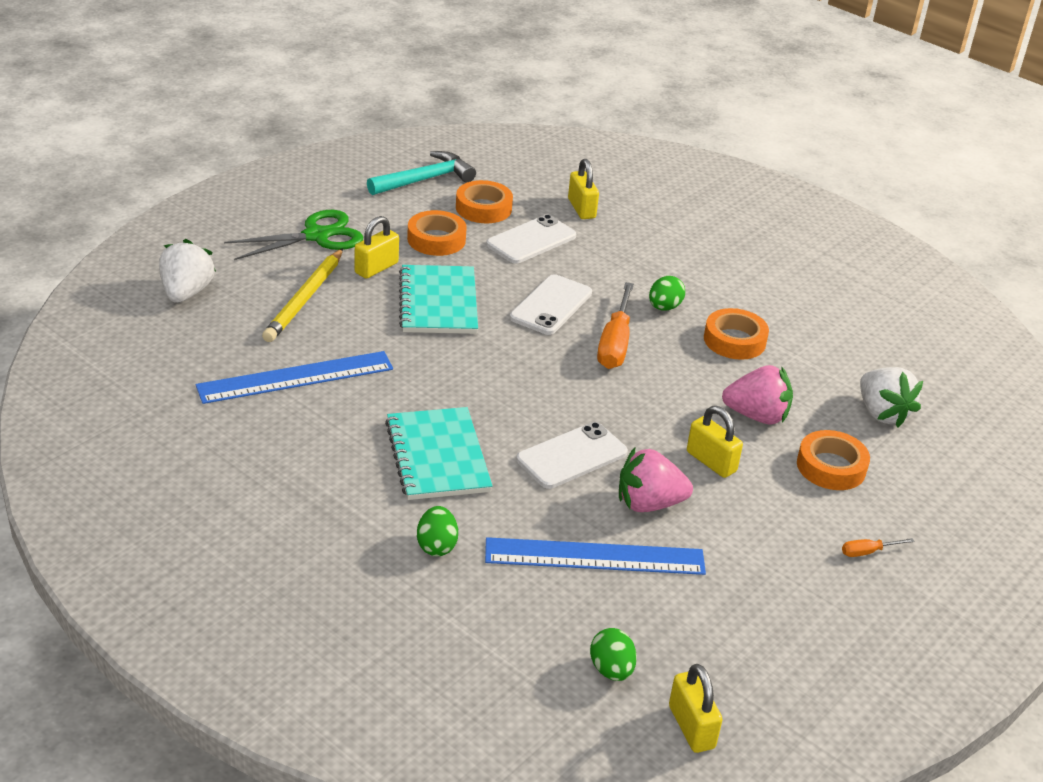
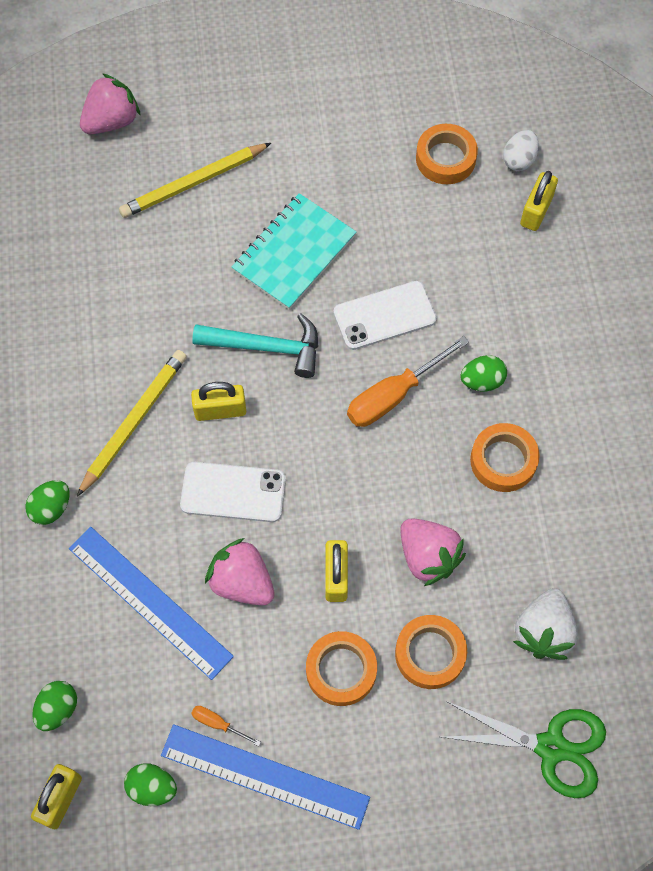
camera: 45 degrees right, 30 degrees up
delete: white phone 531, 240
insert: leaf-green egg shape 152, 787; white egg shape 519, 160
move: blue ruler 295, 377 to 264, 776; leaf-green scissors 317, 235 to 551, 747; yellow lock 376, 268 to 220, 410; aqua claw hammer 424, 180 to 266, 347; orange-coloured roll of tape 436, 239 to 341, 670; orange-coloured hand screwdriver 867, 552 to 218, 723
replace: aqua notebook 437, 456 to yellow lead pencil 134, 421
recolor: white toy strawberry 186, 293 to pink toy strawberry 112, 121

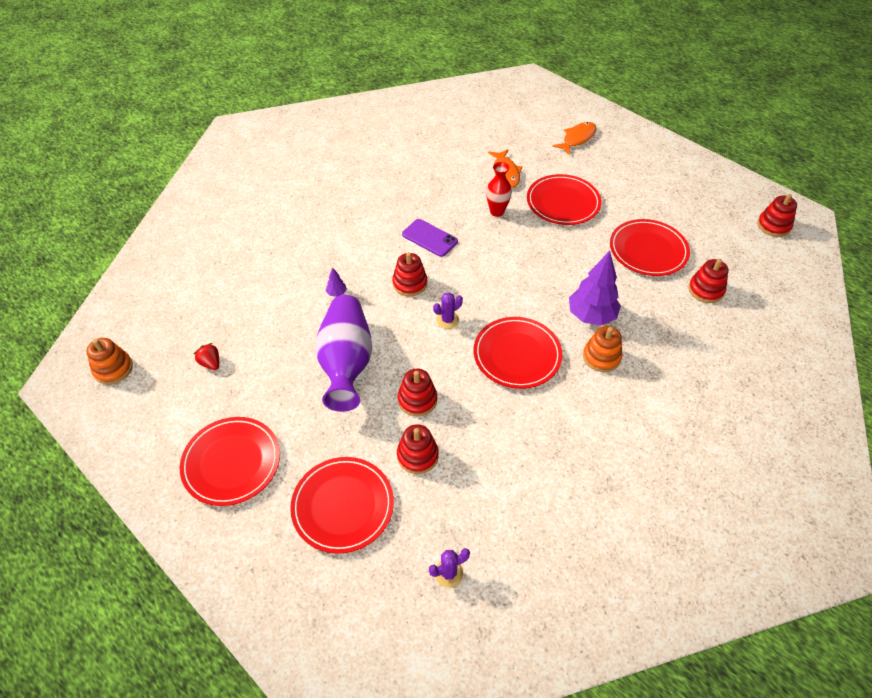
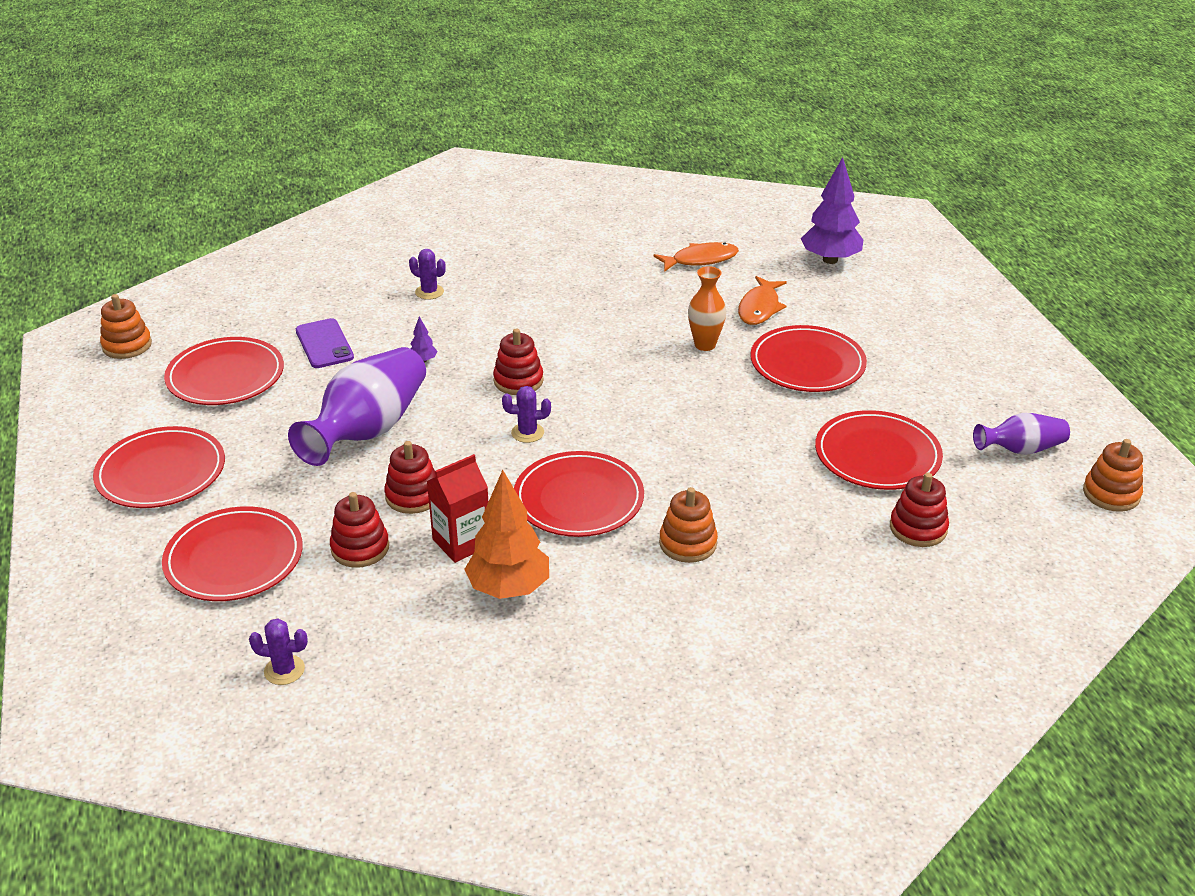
camera: 30 degrees right, 15 degrees down
insert: royal purple prickly plant 429, 292; scarlet juice carton 461, 542; orange-coloured fir tree 509, 589; royal purple flower vase 1020, 450
move: royal purple phone 429, 238 to 324, 344; orange-coloured fish figure 577, 138 to 700, 260; royal purple fir tree 591, 316 to 830, 260
replace: scarlet toy strawberry 211, 363 to scarlet dinner plate 225, 376
recolor: scarlet flower vase 497, 211 to orange-coloured flower vase 705, 345; scarlet ring stacker 773, 226 to orange-coloured ring stacker 1111, 494

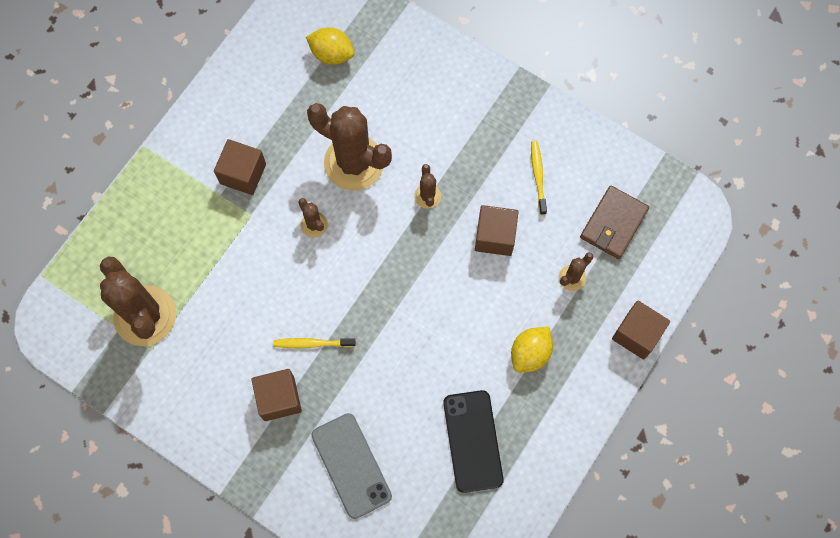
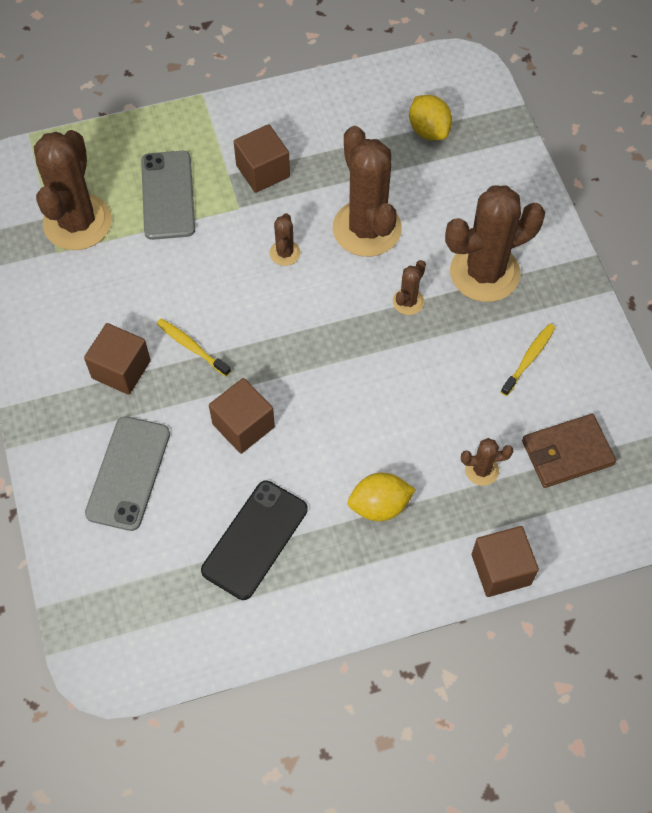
camera: 40 degrees right, 10 degrees down
insert: ash-grey phone 168, 195; dark brown prickly plant 484, 273
move: dark brown block 495, 236 to 243, 425

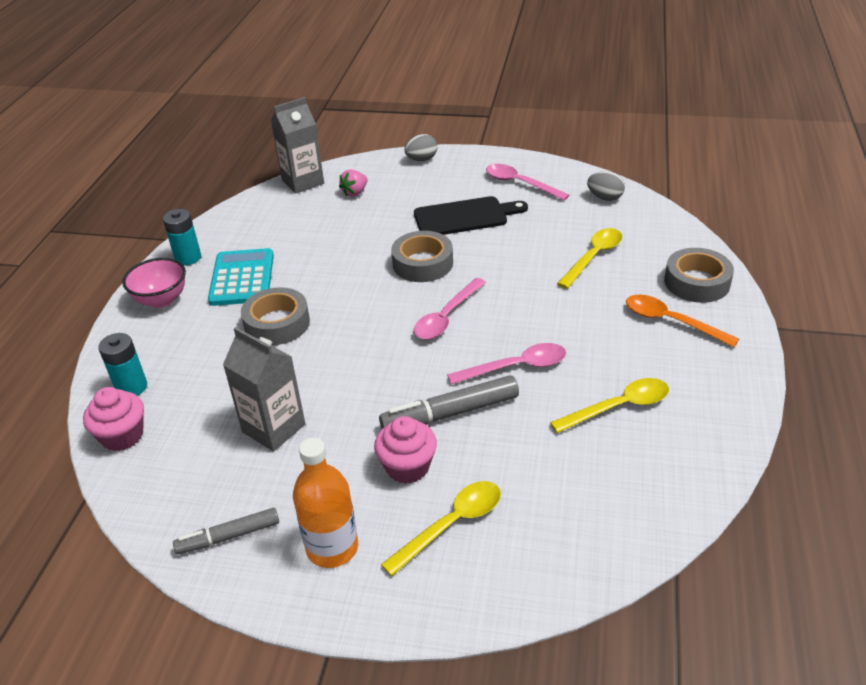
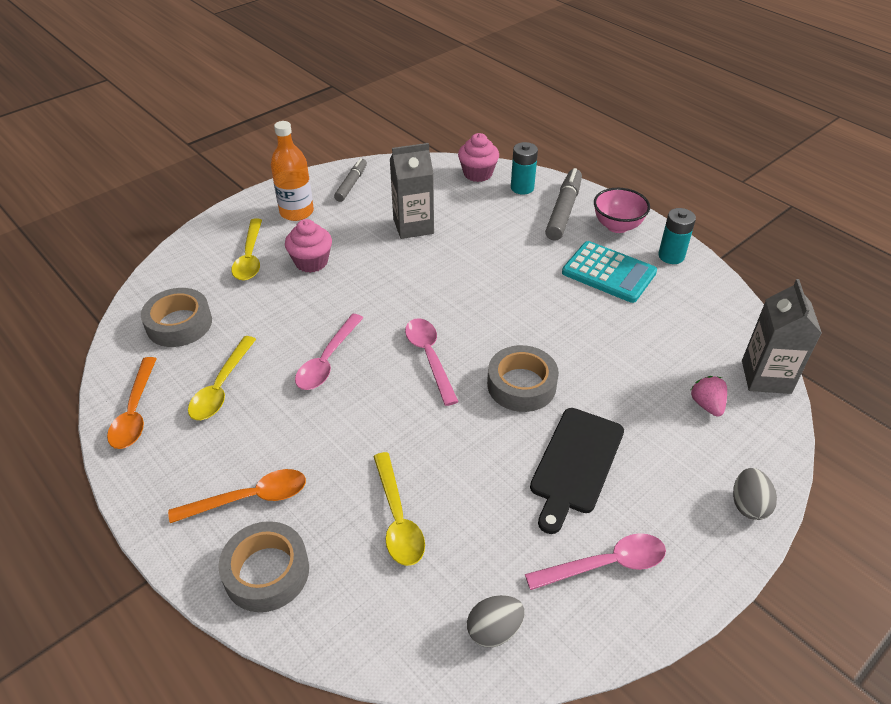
camera: 125 degrees right, 5 degrees up
insert: orange-coloured tablespoon 135, 412
move: ash-grey roll of tape 277, 323 to 179, 324; ash-grey marker 450, 413 to 564, 211

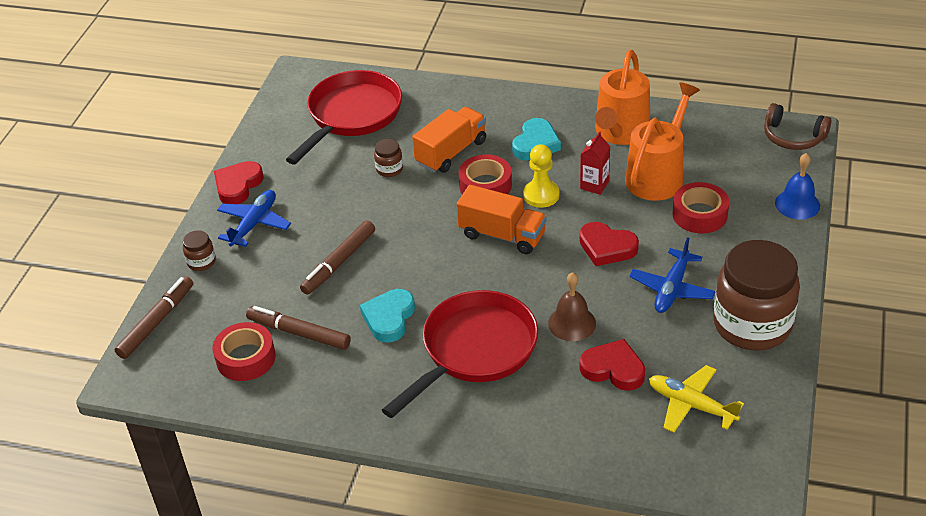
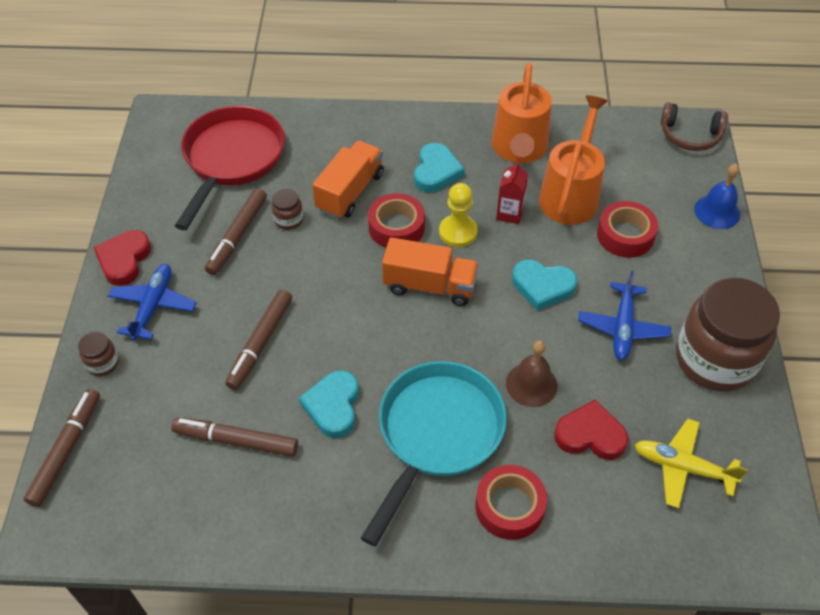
camera: 15 degrees left, 10 degrees up
insert: dark brown marker 237, 236
move: scarlet roll of tape 245, 358 to 509, 507
recolor: scarlet pan 474, 351 to aqua pan 437, 434; scarlet love heart 607, 247 to aqua love heart 542, 286

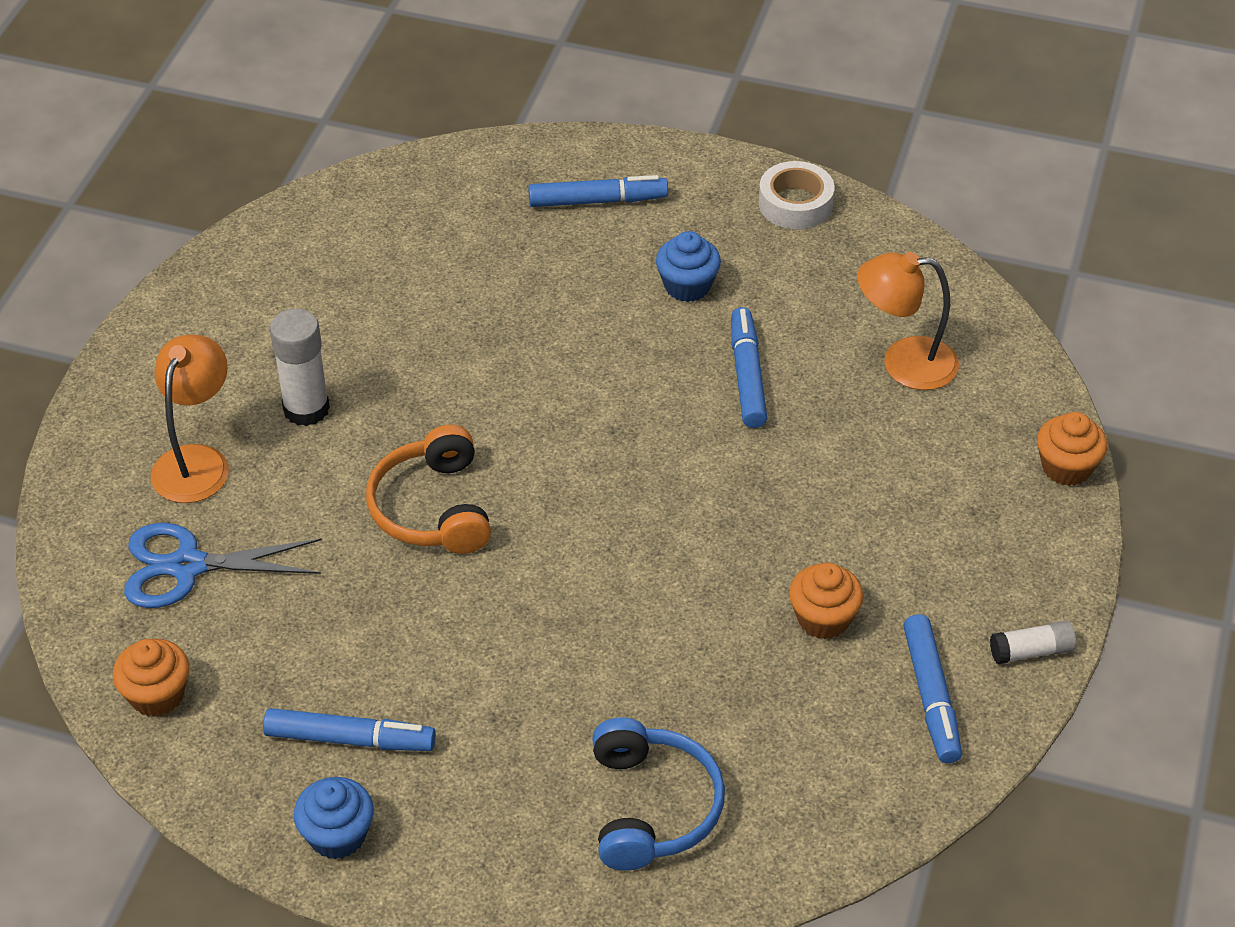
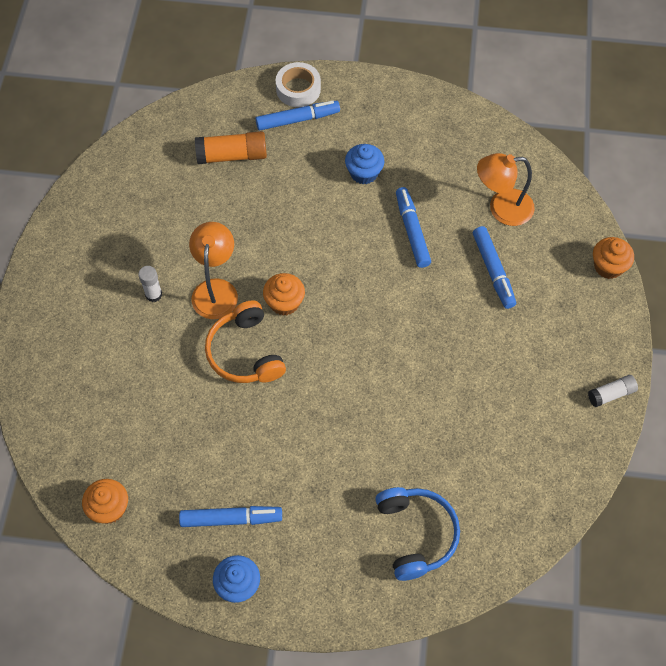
camera: 10 degrees left, 15 degrees up
delete: blue scissors 187, 566
insert: orange-coloured stick of glue 232, 156
move: orange-coloured lamp 196, 461 to 216, 289; white roll of tape 795, 204 to 298, 89; orange-coloured muffin 823, 619 to 284, 302; blue marker 931, 696 to 493, 270
resize: white stick of glue 306, 409 = 153, 294 x0.60

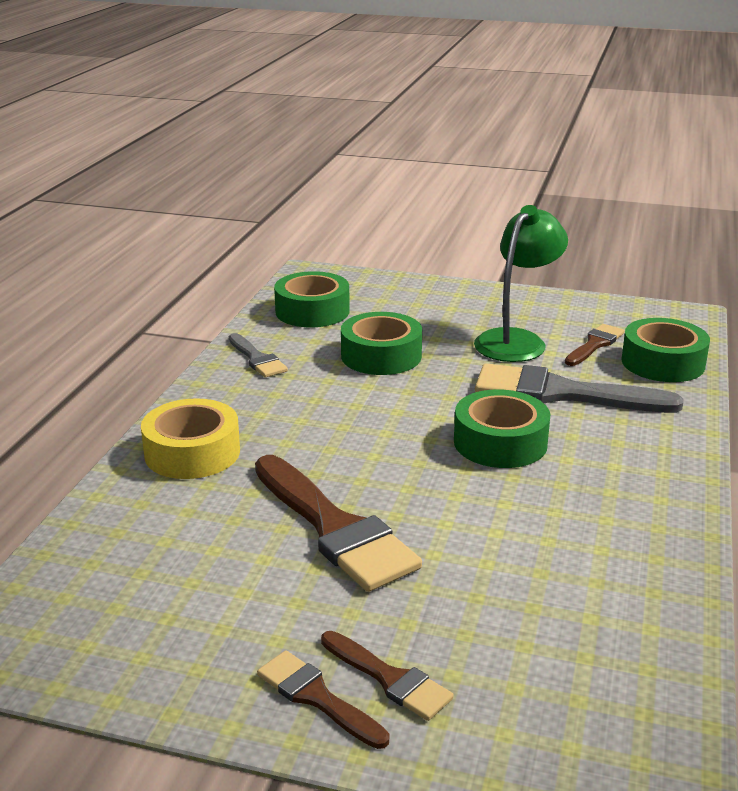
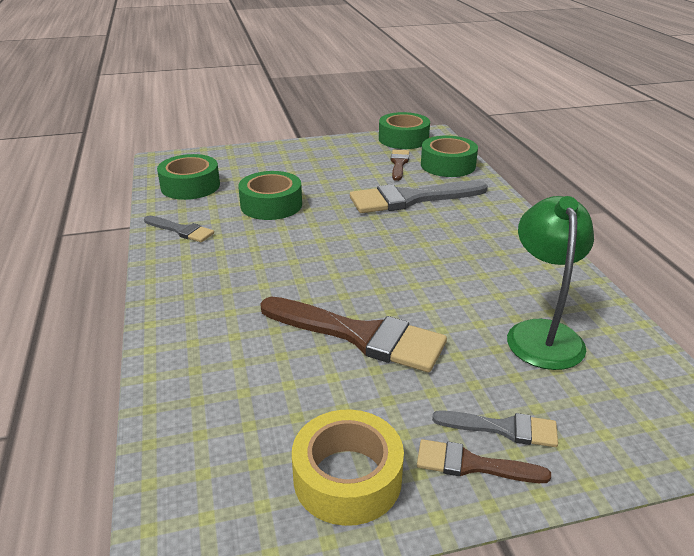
camera: 30 degrees left, 5 degrees up
move: yellow roll of tape 192, 452 to 347, 478; leaf-green roll of tape 500, 442 to 403, 139; leaf-green lamp 517, 340 to 542, 333
recolor: dark brown paintbrush 389, 679 to ash-grey paintbrush 503, 428

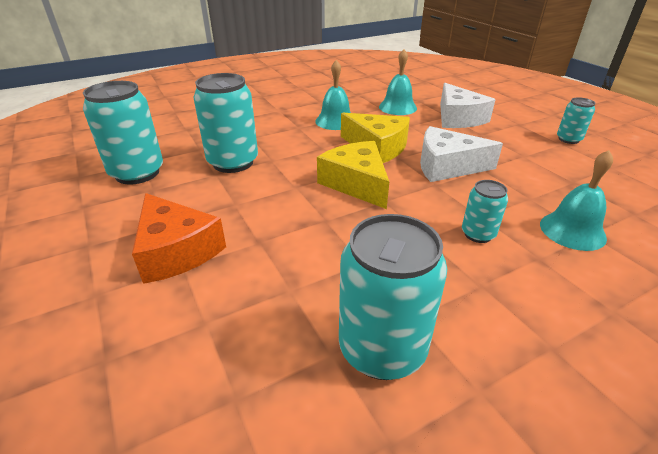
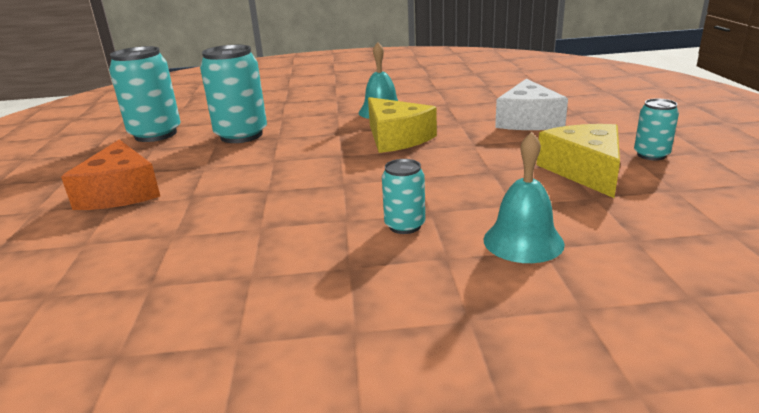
camera: 25 degrees right, 10 degrees down
delete: aqua can 382, 349; aqua bell 397, 107; white cheese wedge 447, 166
move: yellow cheese wedge 356, 183 to 585, 171

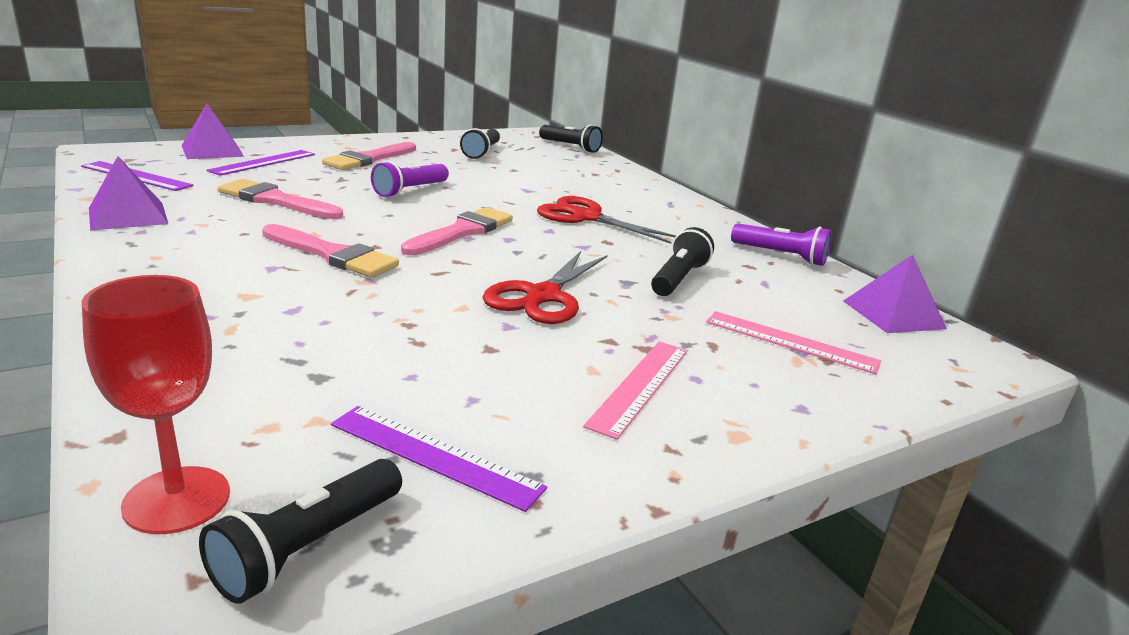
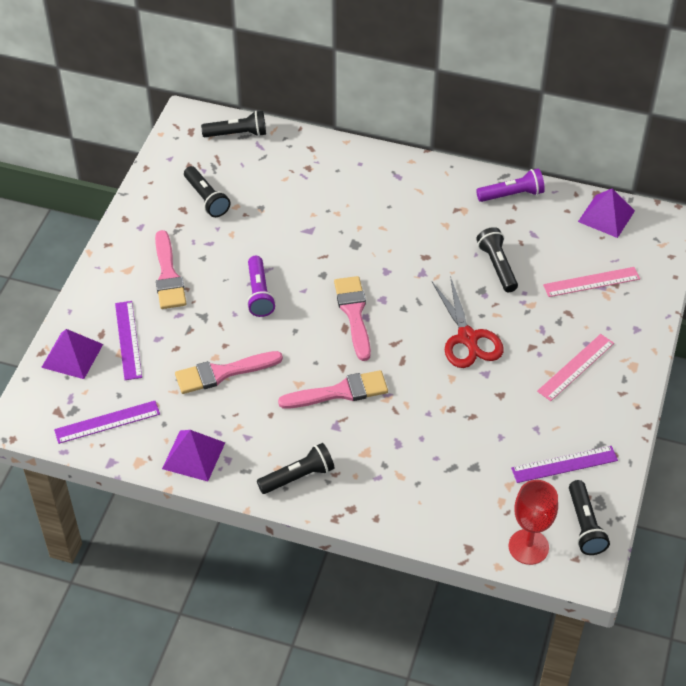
camera: 40 degrees left, 25 degrees up
delete: scarlet scissors 586, 217
insert: jet-black flashlight 298, 477
rotate: pink ruler 640, 386 = 576, 367 60 degrees clockwise

